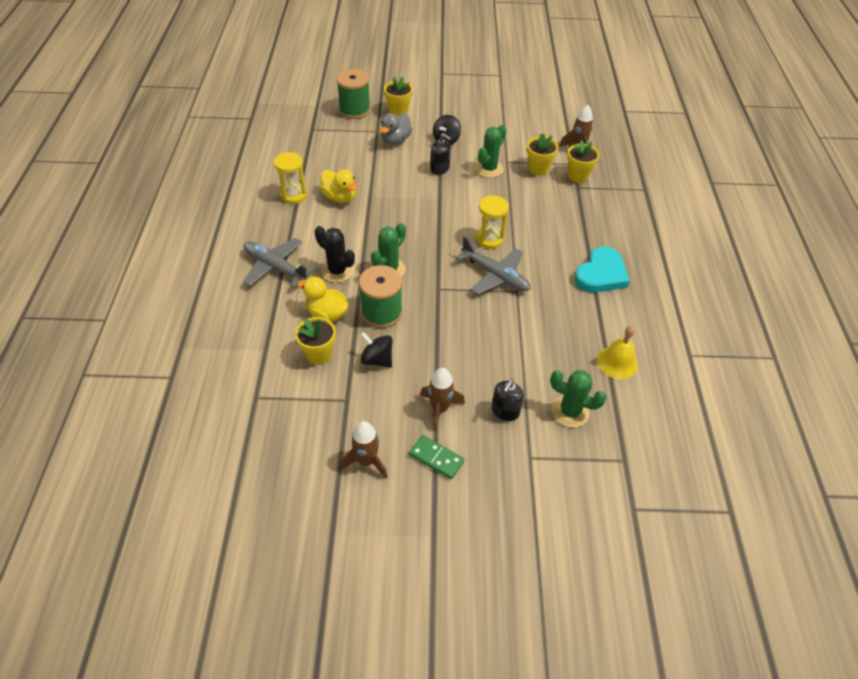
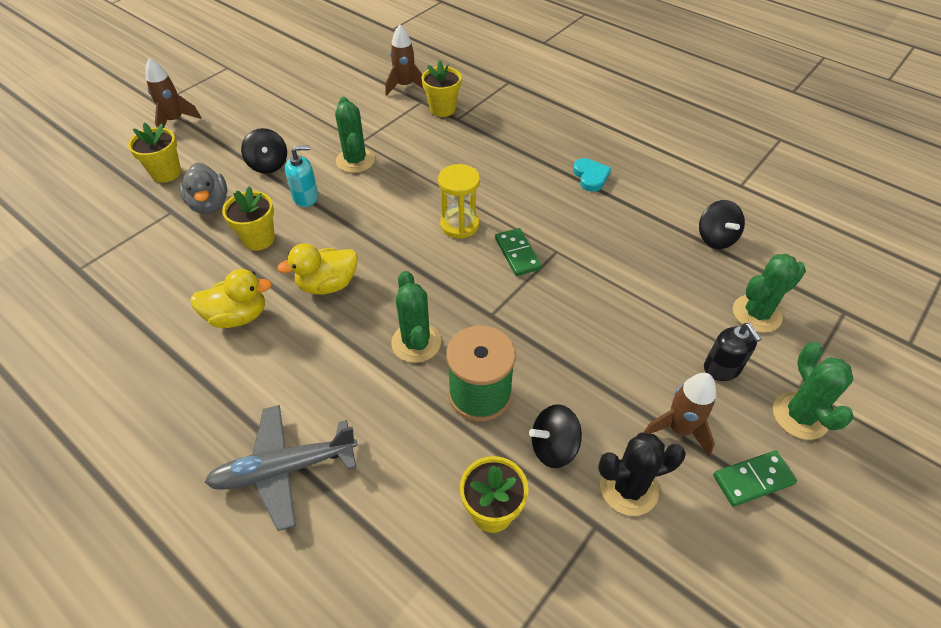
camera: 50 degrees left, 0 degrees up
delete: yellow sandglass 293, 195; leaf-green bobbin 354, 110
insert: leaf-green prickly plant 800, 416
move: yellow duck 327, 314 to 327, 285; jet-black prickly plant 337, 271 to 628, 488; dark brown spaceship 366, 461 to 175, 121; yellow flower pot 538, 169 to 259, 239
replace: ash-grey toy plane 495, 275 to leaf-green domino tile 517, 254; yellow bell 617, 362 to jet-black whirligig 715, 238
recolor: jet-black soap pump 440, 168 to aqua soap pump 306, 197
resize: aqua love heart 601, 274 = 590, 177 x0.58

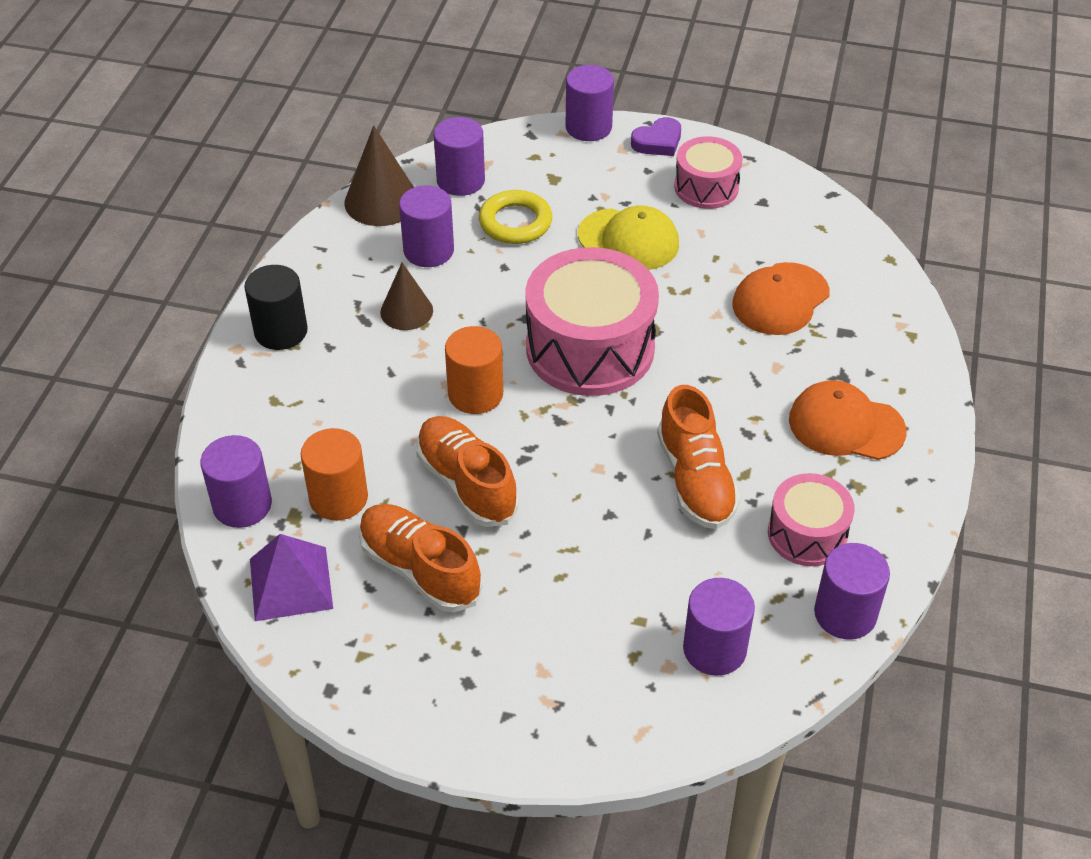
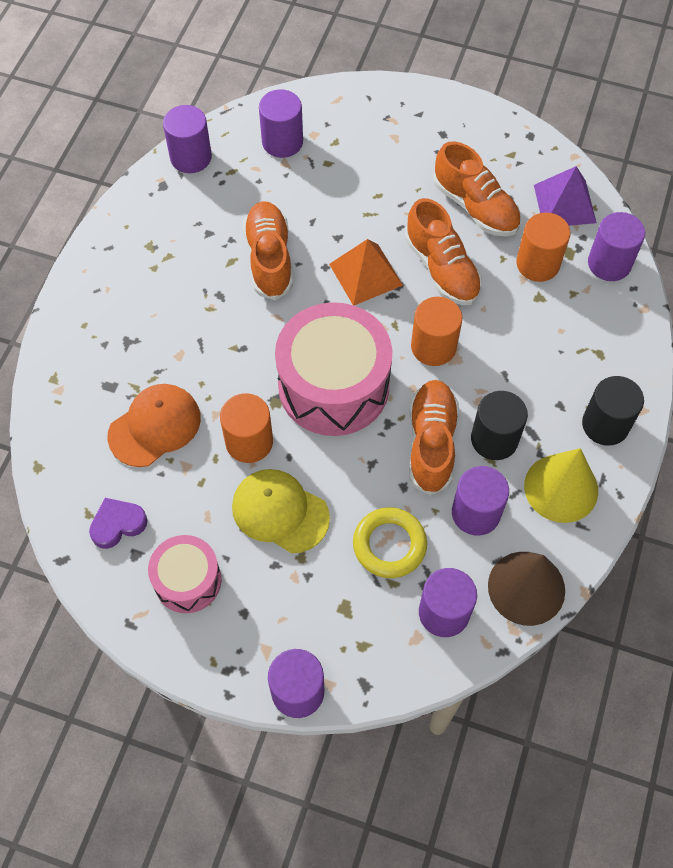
camera: 175 degrees left, 15 degrees up
delete: pink drum 807, 534; orange-coloured cap 846, 425
insert: orange-coloured solid cylinder 249, 442; orange-coloured solid pyramid 365, 274; orange-coloured sneaker 431, 443; yellow cone 561, 488
move: royal purple love heart 658, 142 to 118, 524
replace: dark brown cone 406, 311 to jet-black solid cylinder 494, 439

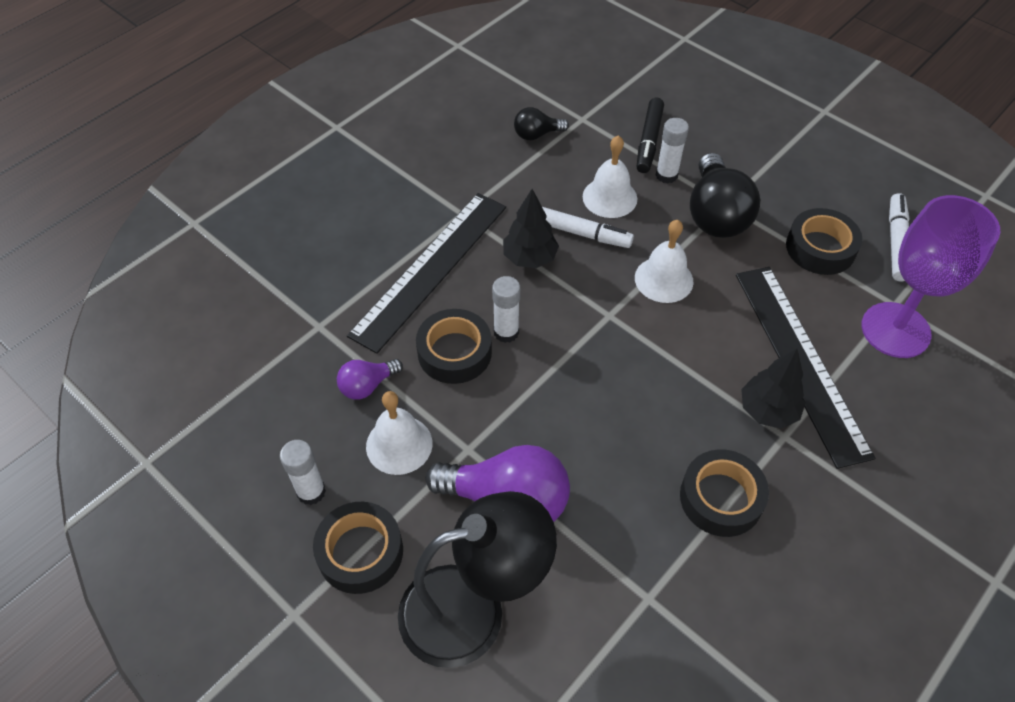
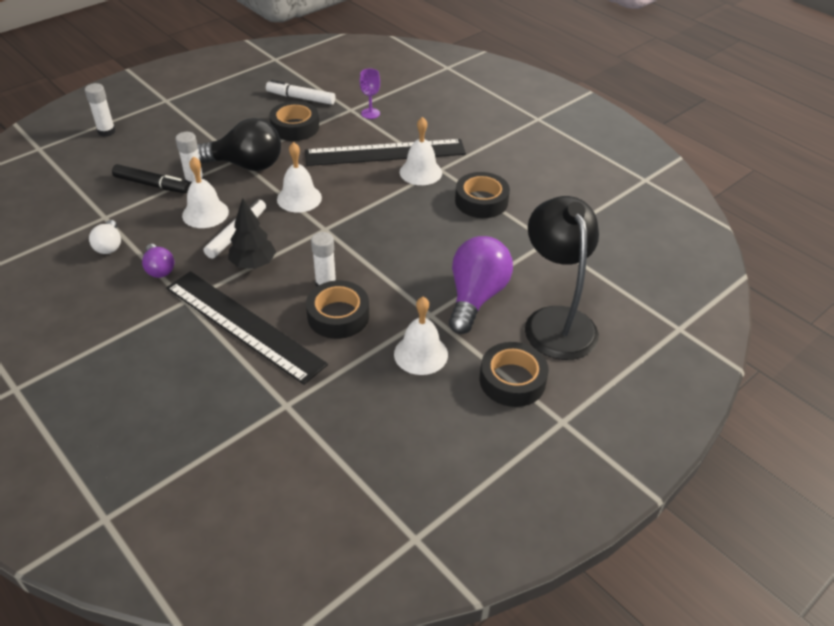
camera: 85 degrees left, 10 degrees down
move: white stick of glue 311, 492 to 106, 131; royal purple lightbulb 367, 385 to 159, 269
replace: jet-black fir tree 767, 411 to white bell 420, 172
recolor: jet-black lightbulb 536, 134 to white lightbulb 109, 245
resize: royal purple goblet 895, 330 = 370, 113 x0.44

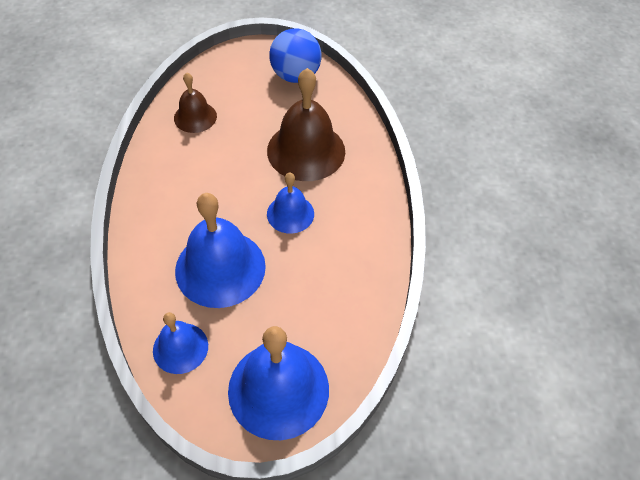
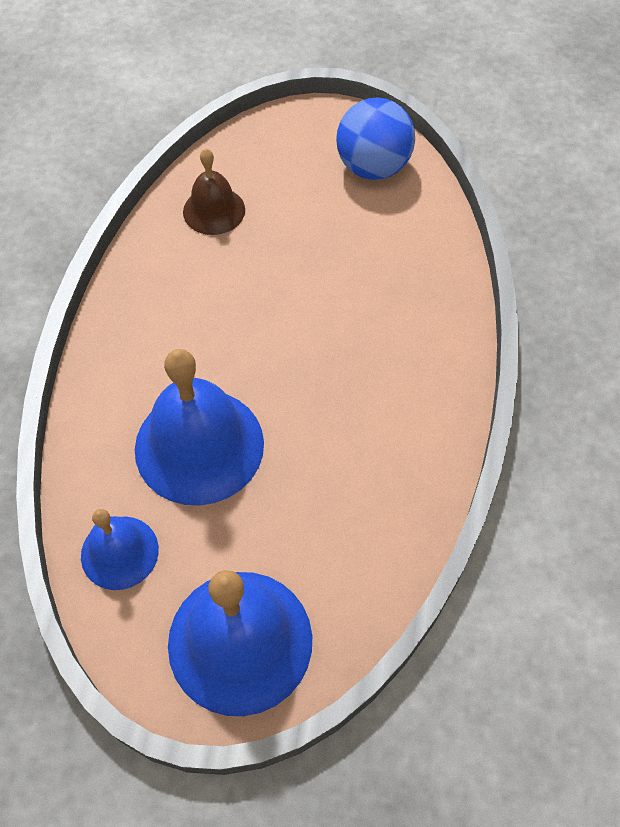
camera: 15 degrees right, 5 degrees up
delete: dark brown bell 306, 151; blue bell 290, 214

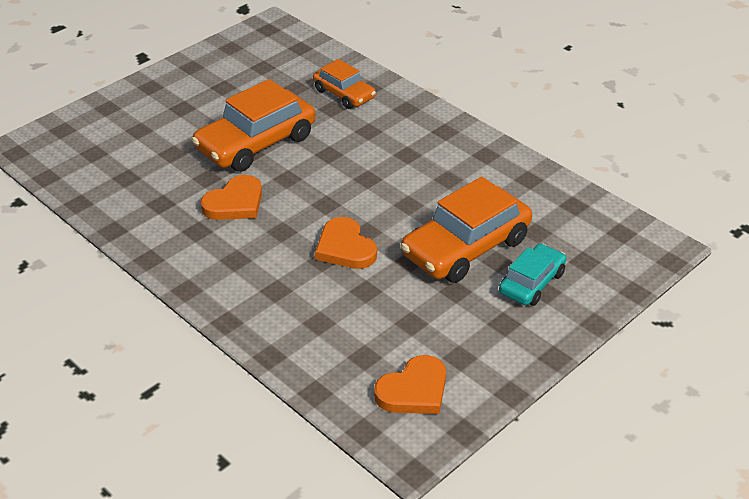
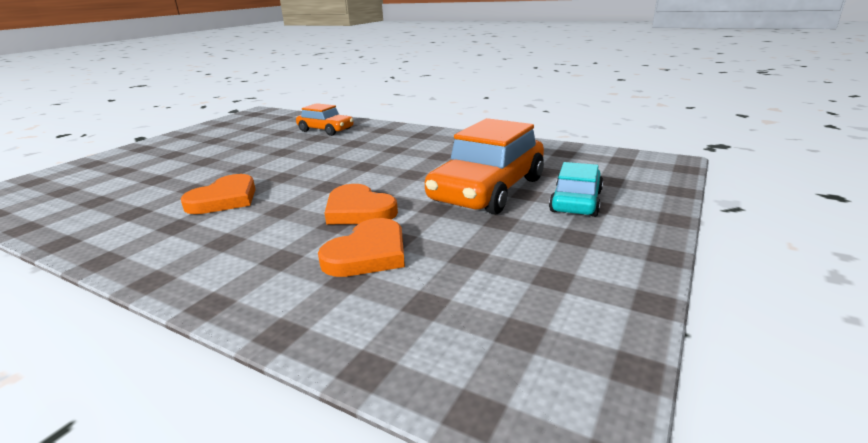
camera: 15 degrees left, 15 degrees down
delete: orange-coloured automobile 256, 143
move: orange-coloured love heart 414, 390 to 368, 253

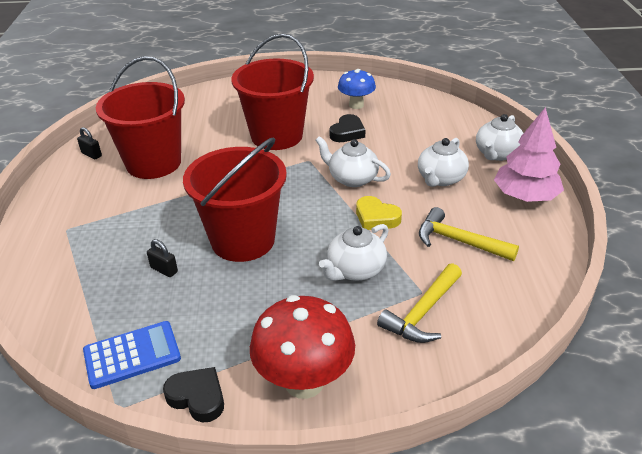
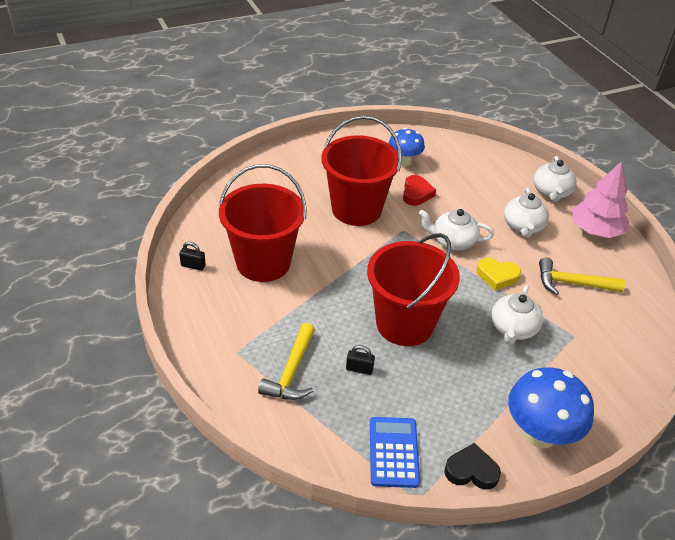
camera: 25 degrees left, 5 degrees up
move: yellow claw hammer 422, 313 to 291, 372
recolor: scarlet mushroom 304, 382 to blue mushroom 539, 434; jet-black love heart 347, 132 to scarlet love heart 416, 193
rotate: blue adding machine 132, 355 = 393, 452 45 degrees counterclockwise

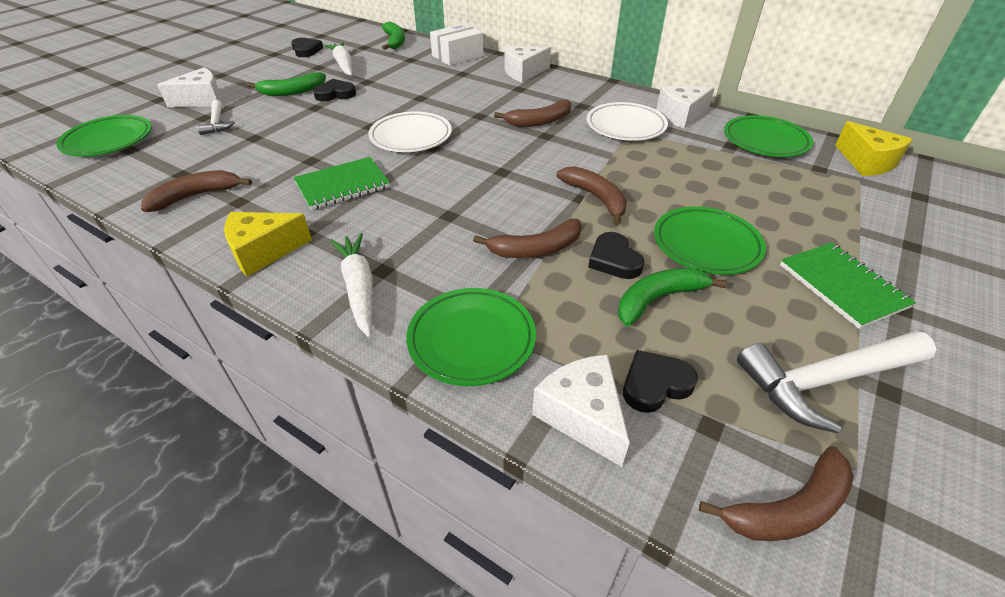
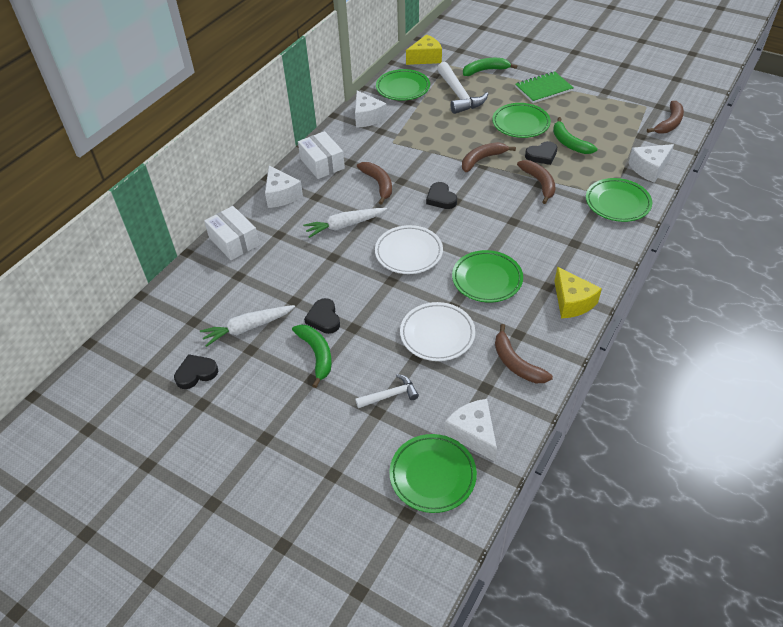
camera: 90 degrees left, 5 degrees up
insert: white box 322, 163
move: white cheese wedge 202, 100 to 473, 434; white carrot 359, 288 to 344, 225; leaf-green banana 395, 41 to 485, 70; white dinner plate 625, 126 to 437, 334; jet-black love heart 655, 384 to 441, 198; white claw hammer 826, 380 to 459, 95
replace: leaf-green notebook 342, 185 to leaf-green dinner plate 487, 279
rotate: dark brown banana 789, 508 = 669, 123 60 degrees clockwise

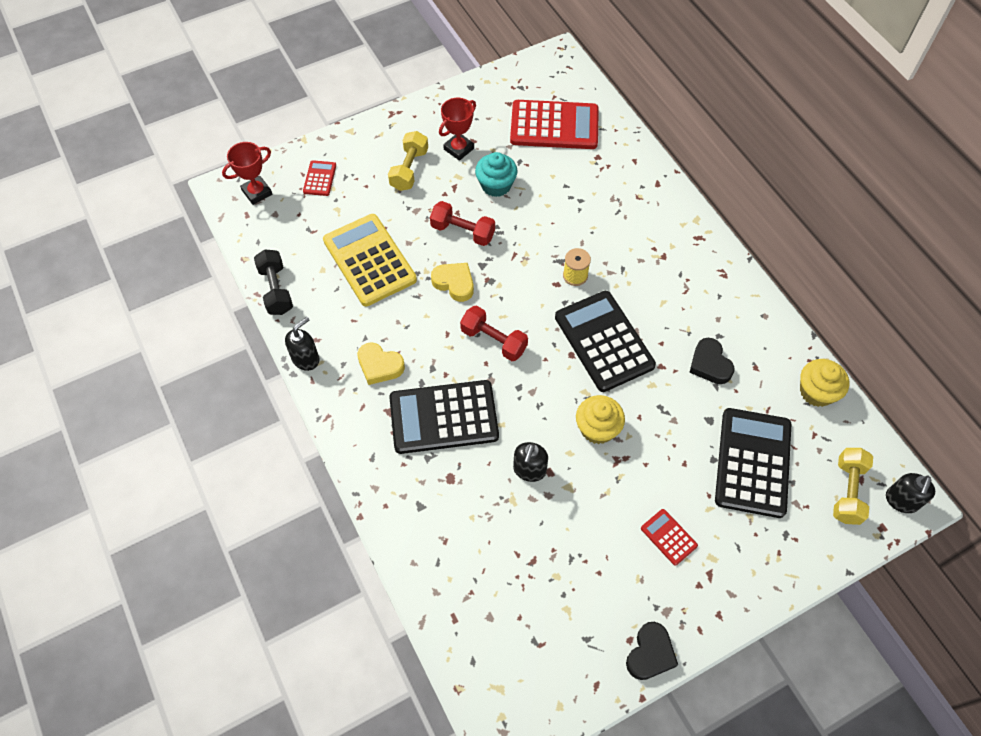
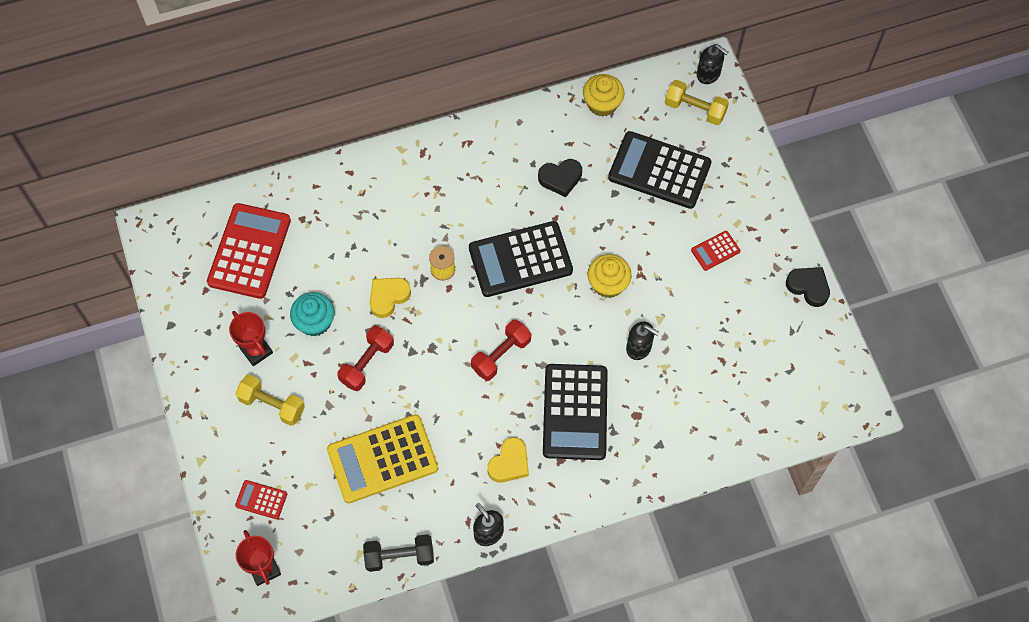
camera: 80 degrees left, 5 degrees up
move: yellow love heart 454, 283 to 388, 297

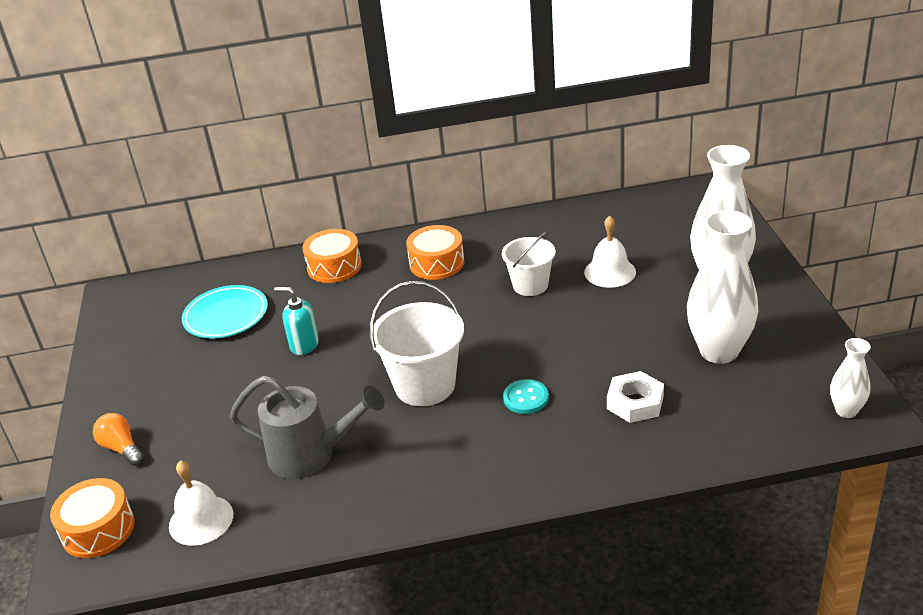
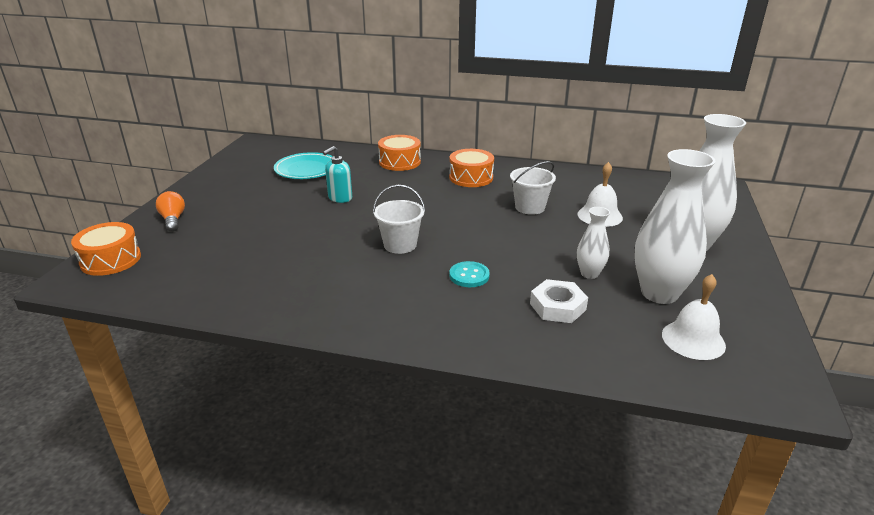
camera: 20 degrees right, 5 degrees down
delete: ash-grey sprinkling can 311, 455
move: white bell 201, 520 to 693, 339; white flower vase 846, 411 to 589, 274
rotate: aqua soap pump 304, 345 = 340, 198 90 degrees counterclockwise
resize: white bucket 425, 385 = 400, 245 x0.64

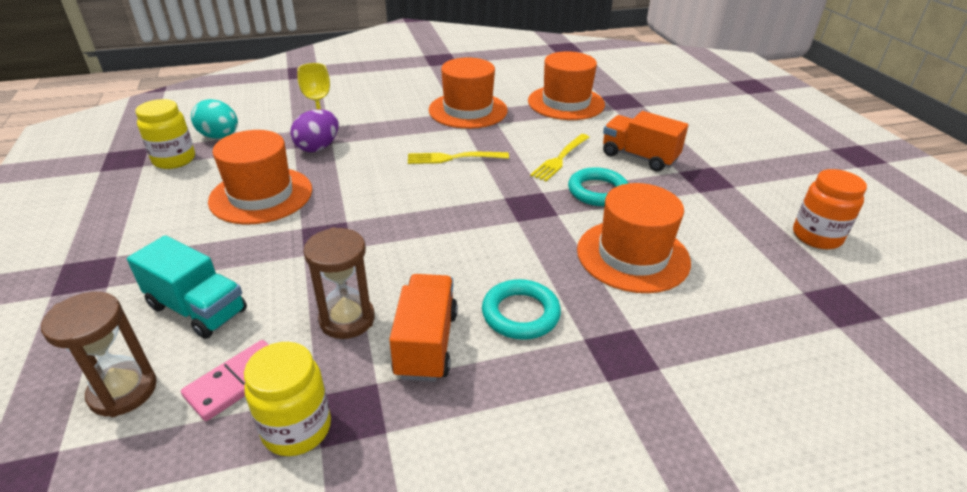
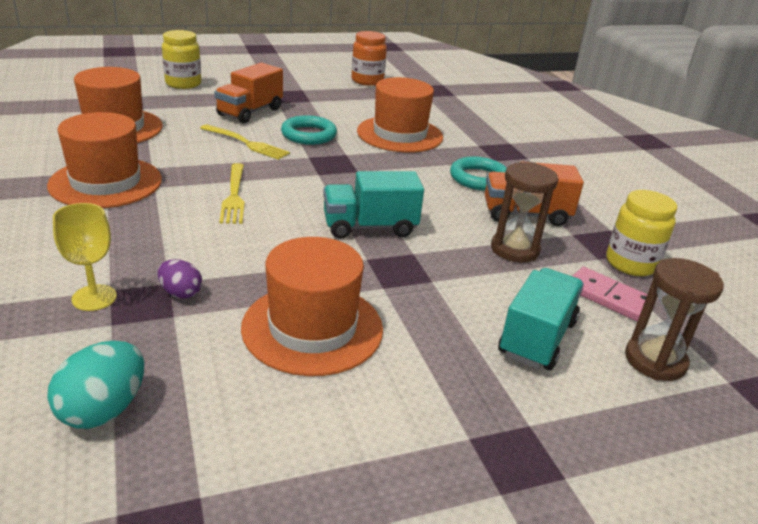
camera: 95 degrees left, 5 degrees down
insert: aqua truck 370, 227
move: yellow jam jar 174, 160 to 183, 84
resize: royal purple egg shape 318, 147 = 181, 293 x0.61

